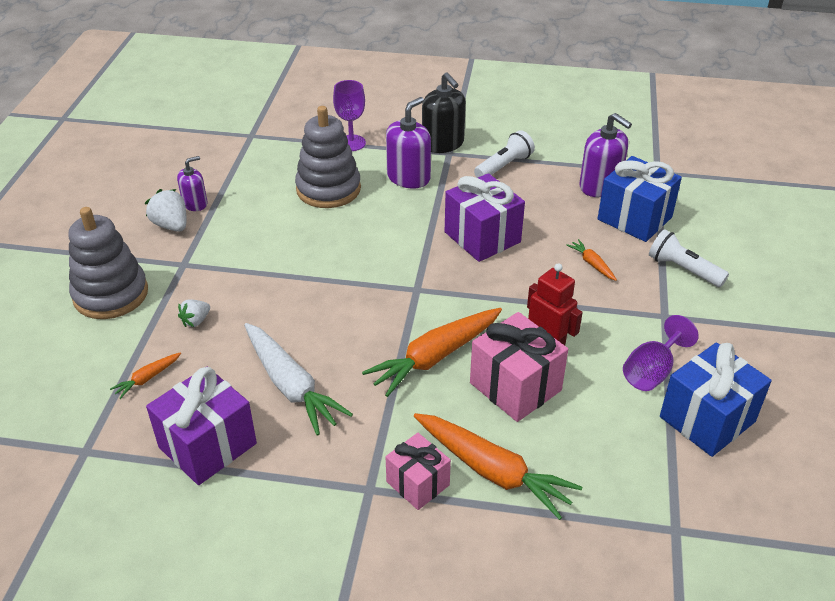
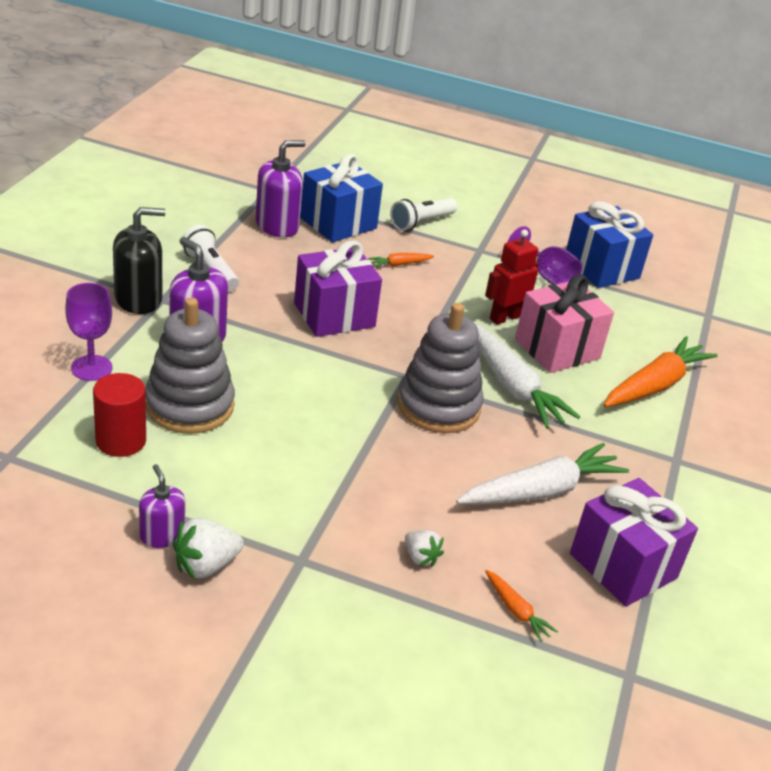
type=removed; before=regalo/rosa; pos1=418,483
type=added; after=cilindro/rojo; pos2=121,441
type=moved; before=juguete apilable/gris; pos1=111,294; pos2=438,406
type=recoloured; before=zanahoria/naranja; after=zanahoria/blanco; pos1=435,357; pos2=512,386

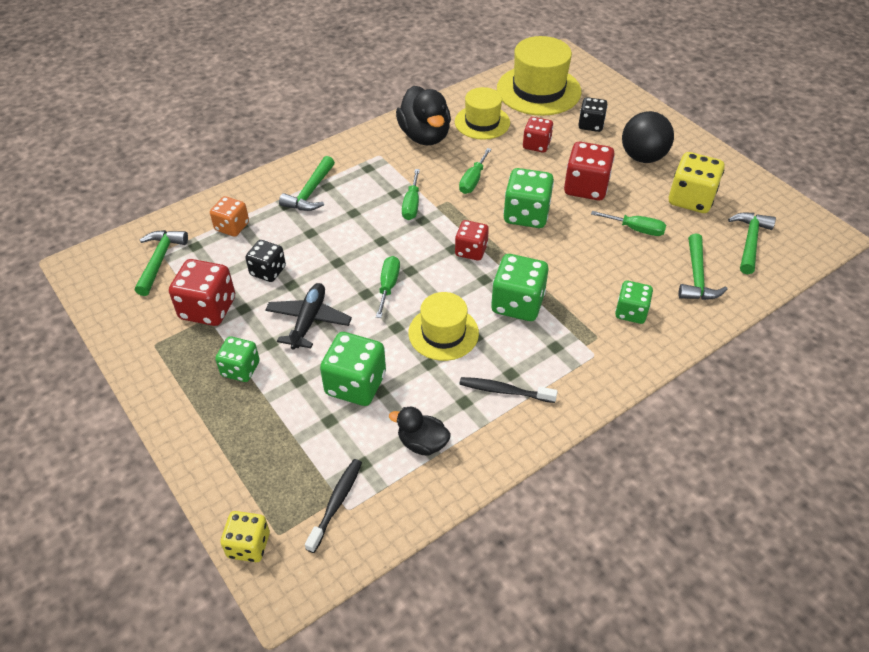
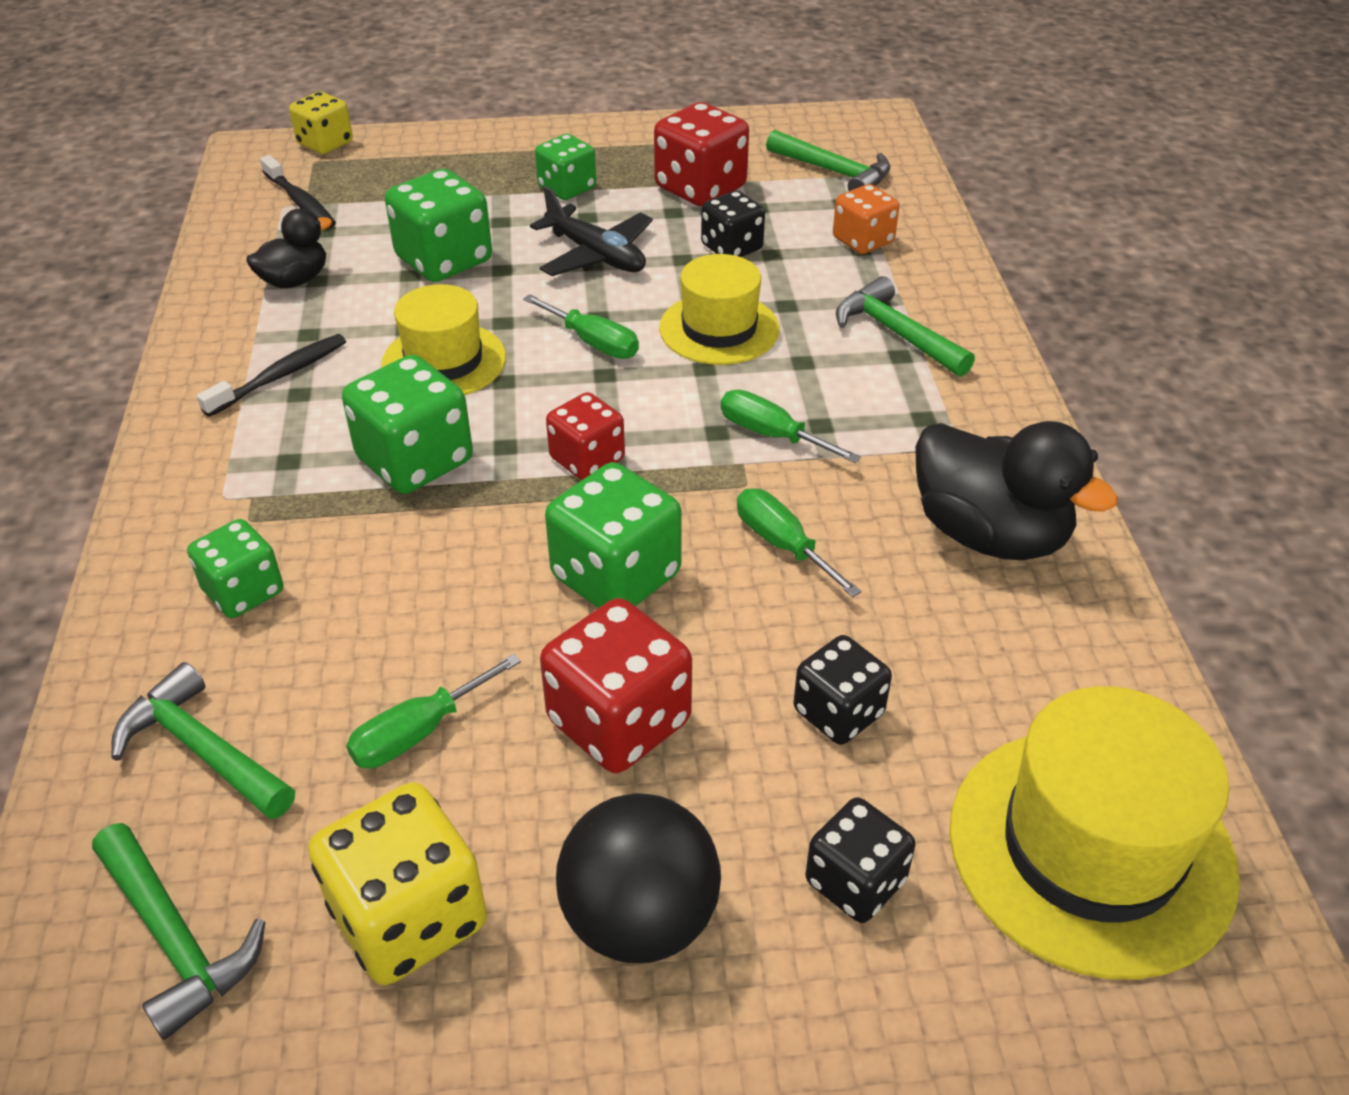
type=moved; before=sombrero/amarillo; pos1=482,122; pos2=719,329
type=recoloured; before=dado/rojo; after=dado/negro; pos1=536,145; pos2=838,712
type=turned; before=pato/negro; pos1=425,136; pos2=989,534; turn=-150

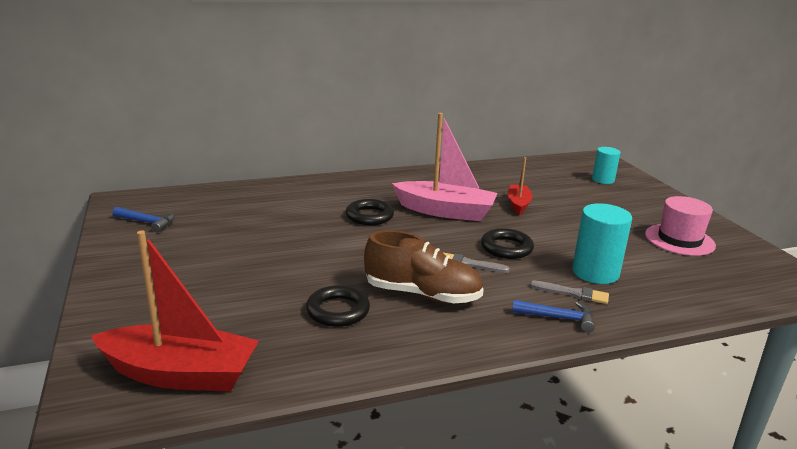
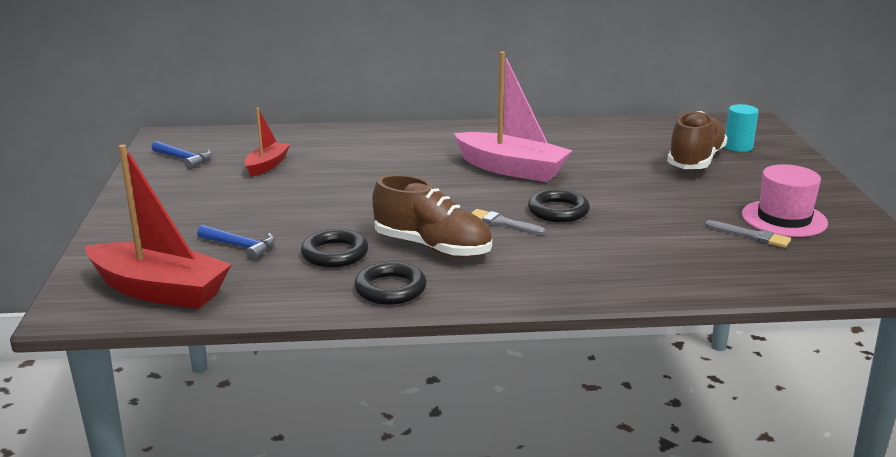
type=removed; before=cilindro/turquesa; pos1=595,272
type=added; after=zapato/marrón; pos2=695,161
type=moved; before=anillo/negro; pos1=369,216; pos2=390,289
type=moved; before=barco/rojo; pos1=518,204; pos2=267,165
type=moved; before=martillo/azul; pos1=558,318; pos2=241,247
type=moved; before=pincel/gris; pos1=573,293; pos2=750,236

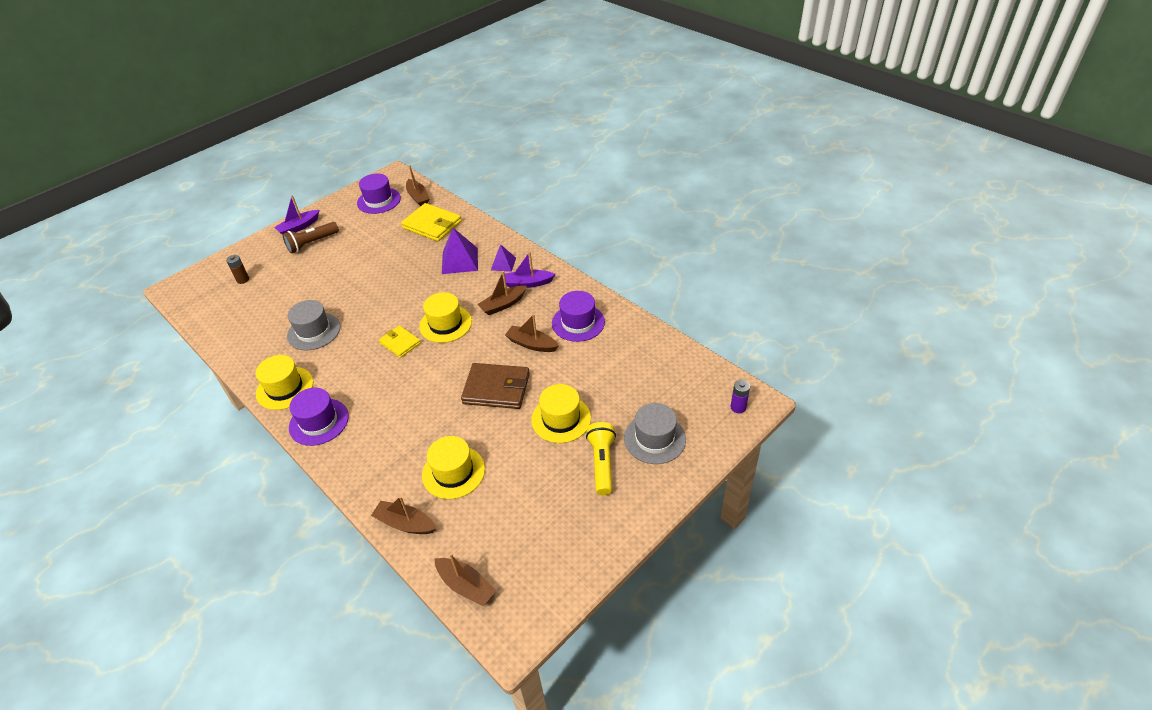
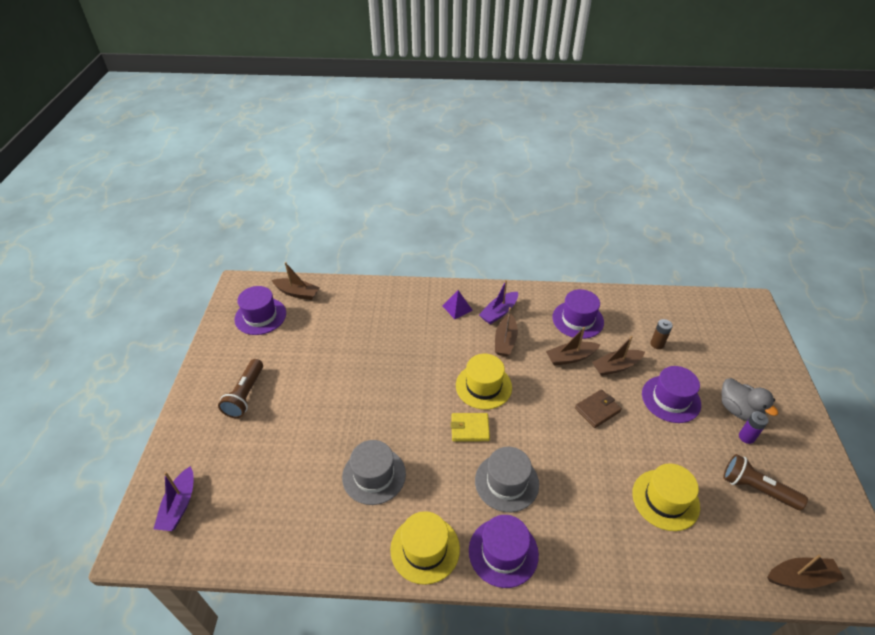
type=removed; before=cartera/amarillo; pos1=432,225
type=removed; before=pirámide/morado; pos1=460,260
type=added; after=lámpara de mano/marrón; pos2=756,489
type=moved; before=pila/marrón; pos1=243,280; pos2=657,344
type=moved; before=barco/morado; pos1=299,227; pos2=179,505
type=moved; before=barco/marrón; pos1=405,523; pos2=616,366
type=moved; before=sombrero/gris; pos1=654,439; pos2=506,482
type=moved; before=pila/morado; pos1=738,407; pos2=746,437
type=replaced; before=lámpara de mano/amarillo; after=pato/gris; pos1=602,463; pos2=738,410
type=recoloured; before=sombrero/amarillo; after=sombrero/morado; pos1=561,419; pos2=671,399
type=resized; before=cartera/marrón; pos1=496,388; pos2=597,410; scale=0.6

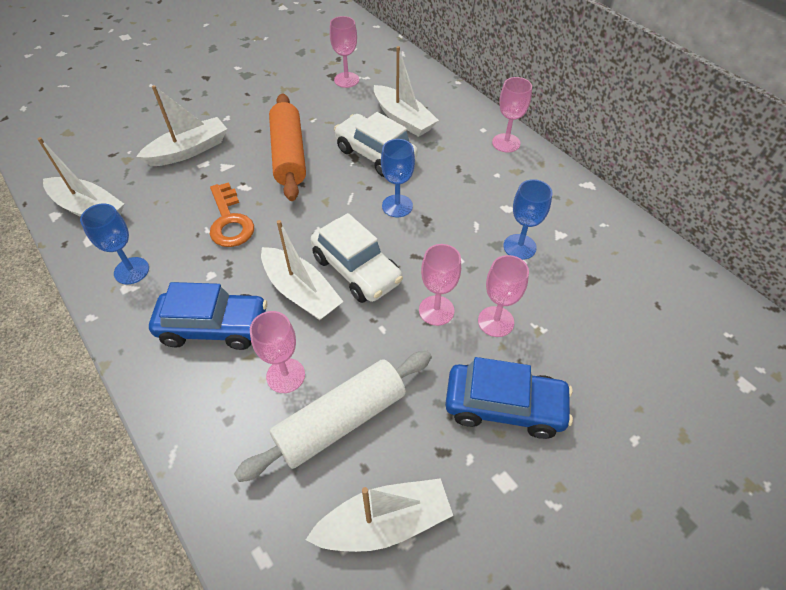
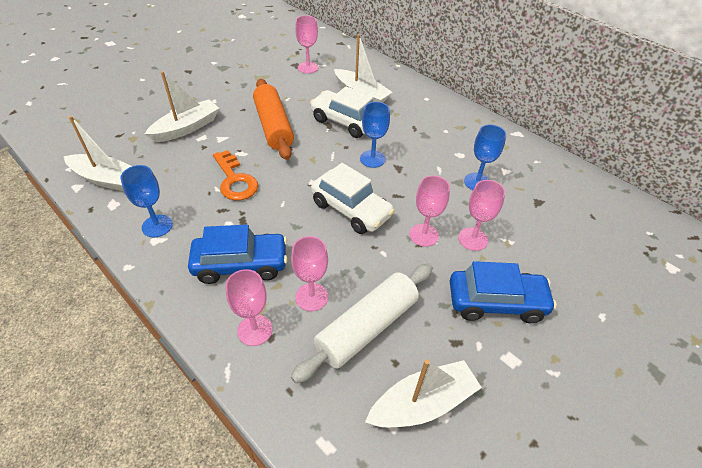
type=removed; before=barco/blanco; pos1=301,292
type=moved; before=copa/rosa; pos1=506,143; pos2=255,330

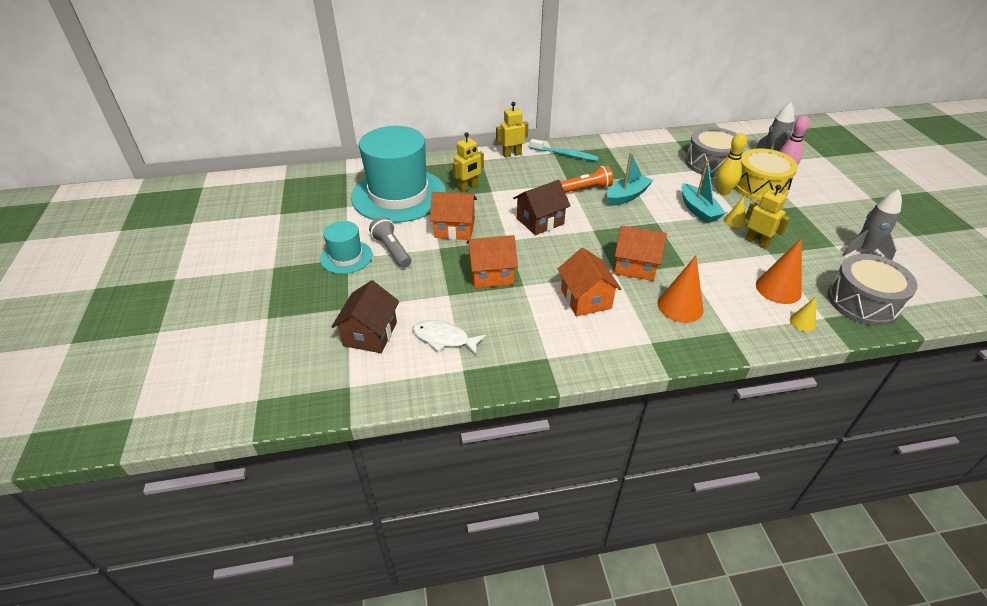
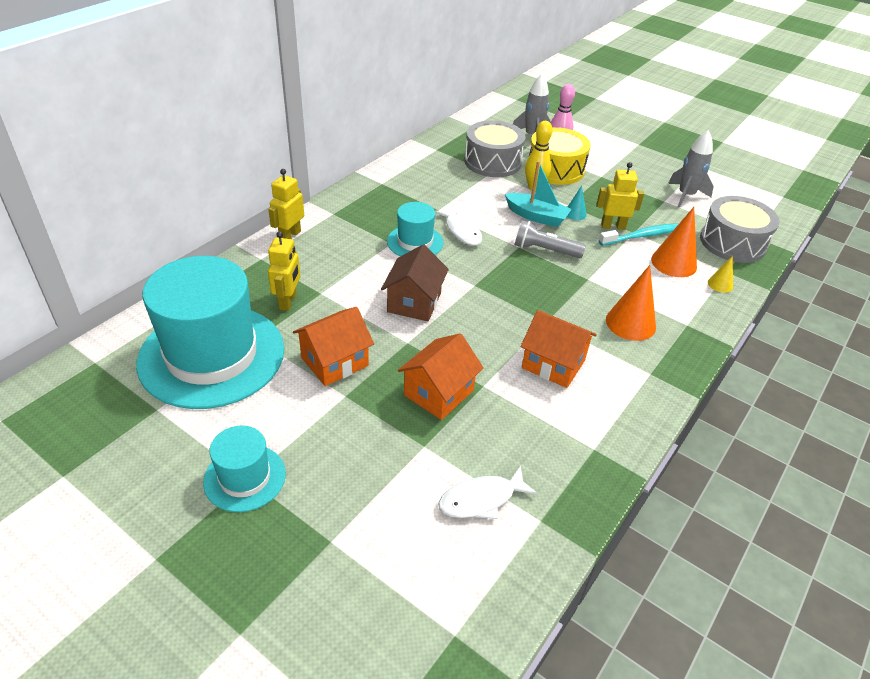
type=removed; before=casa/marrón; pos1=370,334
type=removed; before=casa/naranja; pos1=635,266
type=moved; before=lámpara de mano/gris; pos1=392,250; pos2=545,250
type=moved; before=cepillo de dientes/turquesa; pos1=565,154; pos2=641,236
type=replaced; before=lámpara de mano/naranja; after=sombrero/turquesa; pos1=585,189; pos2=415,242
type=replaced; before=barco/turquesa; after=pez/blanco; pos1=627,196; pos2=462,231
type=recoloured; before=cono/amarillo; after=cono/turquesa; pos1=734,221; pos2=575,213

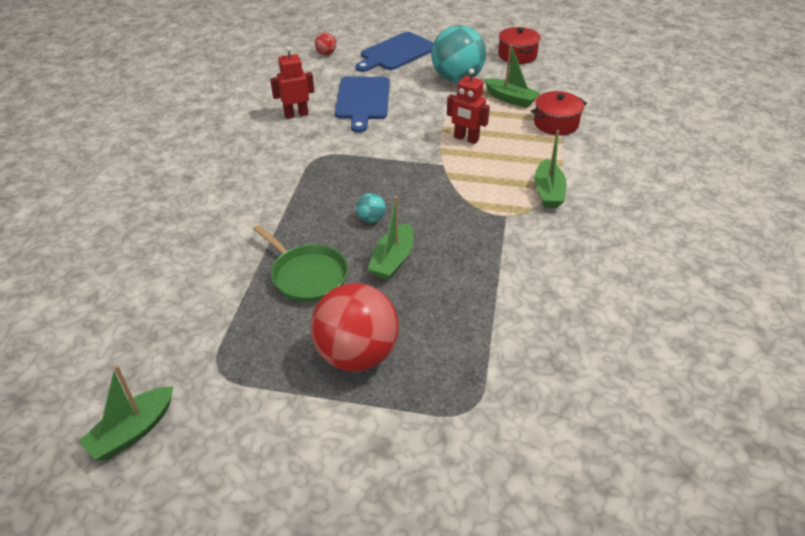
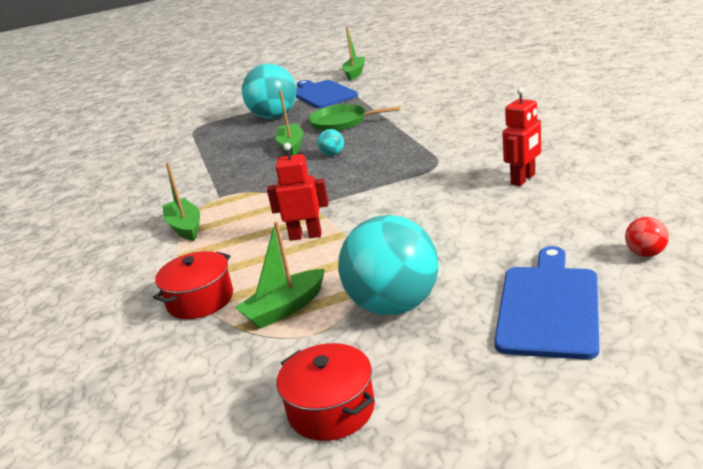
type=moved; before=tabla de cortar/azul; pos1=362,100; pos2=322,94
type=recoloured; before=pelota/rojo; after=pelota/turquesa; pos1=357,354; pos2=274,117
type=turned; before=barco/verde; pos1=510,99; pos2=285,308; turn=-45

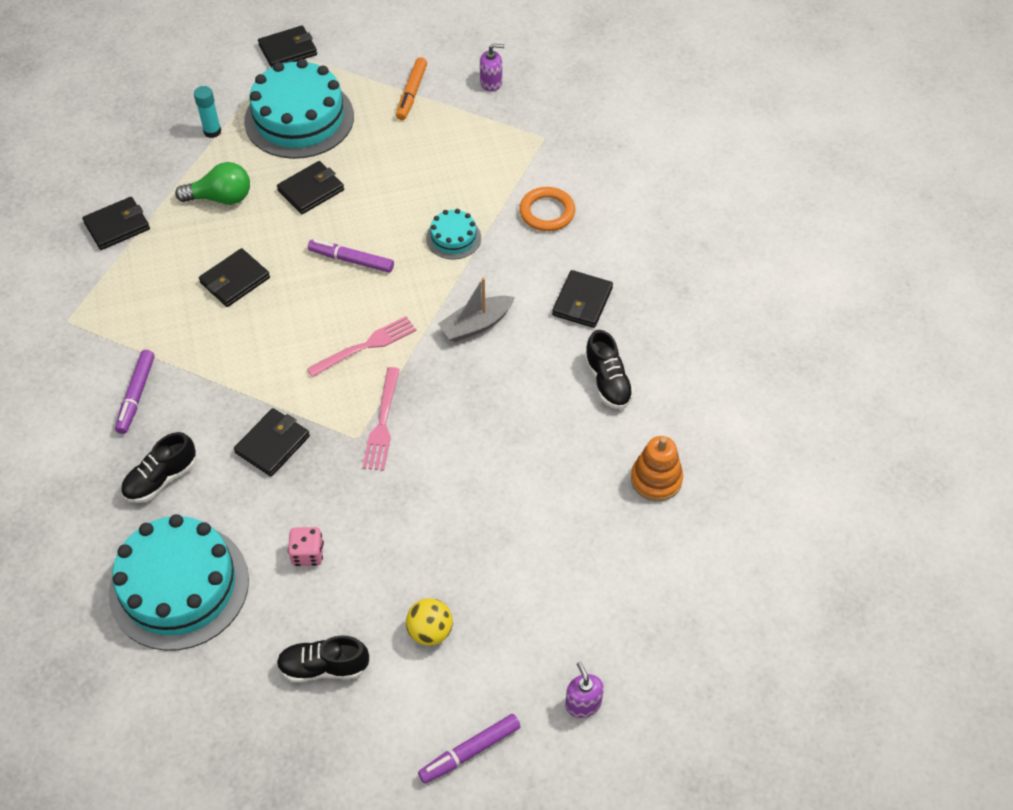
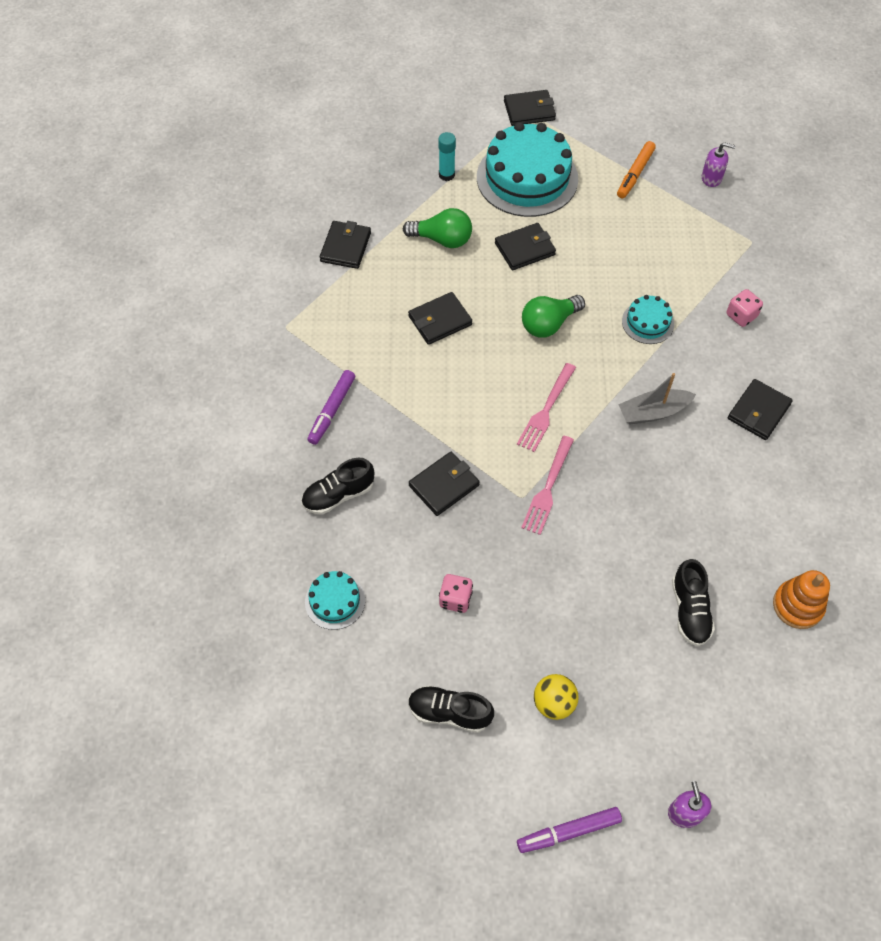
type=moved; before=zapato/negro; pos1=607,382; pos2=689,610
type=replaced; before=rotulador/morado; after=bombilla/verde; pos1=351,260; pos2=549,324
type=replaced; before=anillo/naranja; after=dado/rosa; pos1=547,212; pos2=741,316
type=turned; before=cartera/negro; pos1=117,226; pos2=346,247; turn=-60
type=turned; before=tenedor/rosa; pos1=365,346; pos2=546,410; turn=135
type=resized; before=tarta/turquesa; pos1=179,586; pos2=335,601; scale=0.47

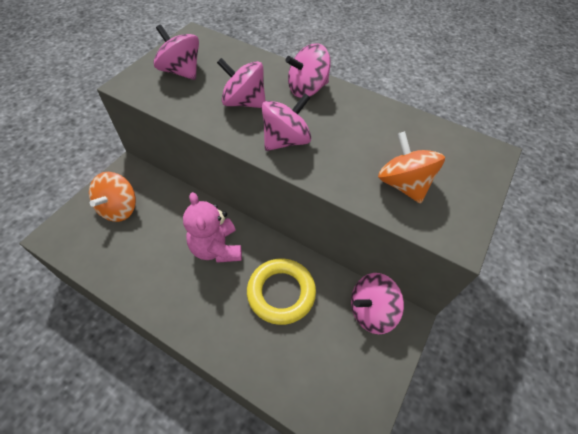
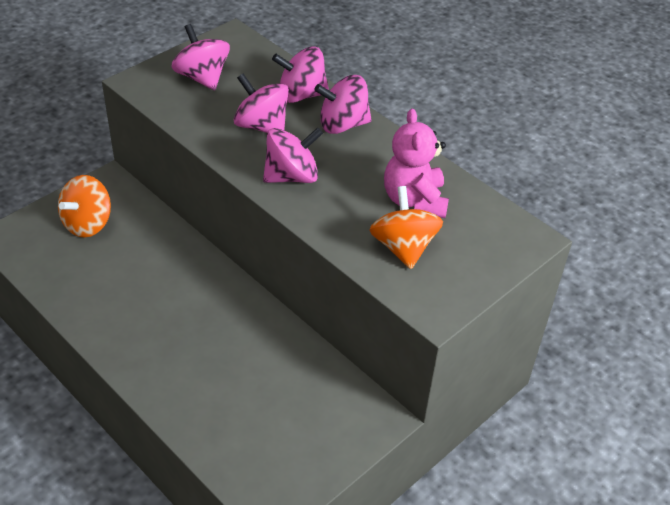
type=removed; before=anillo/amarillo; pos1=281,293
type=moved; before=osito/rosa; pos1=216,248; pos2=414,200
type=moved; before=peonza/rosa; pos1=371,311; pos2=301,95

